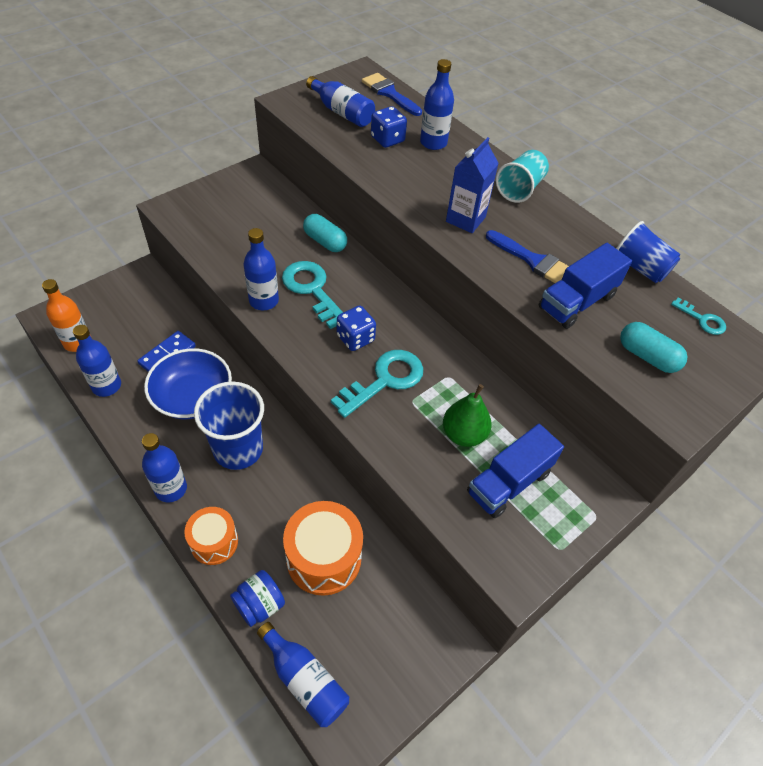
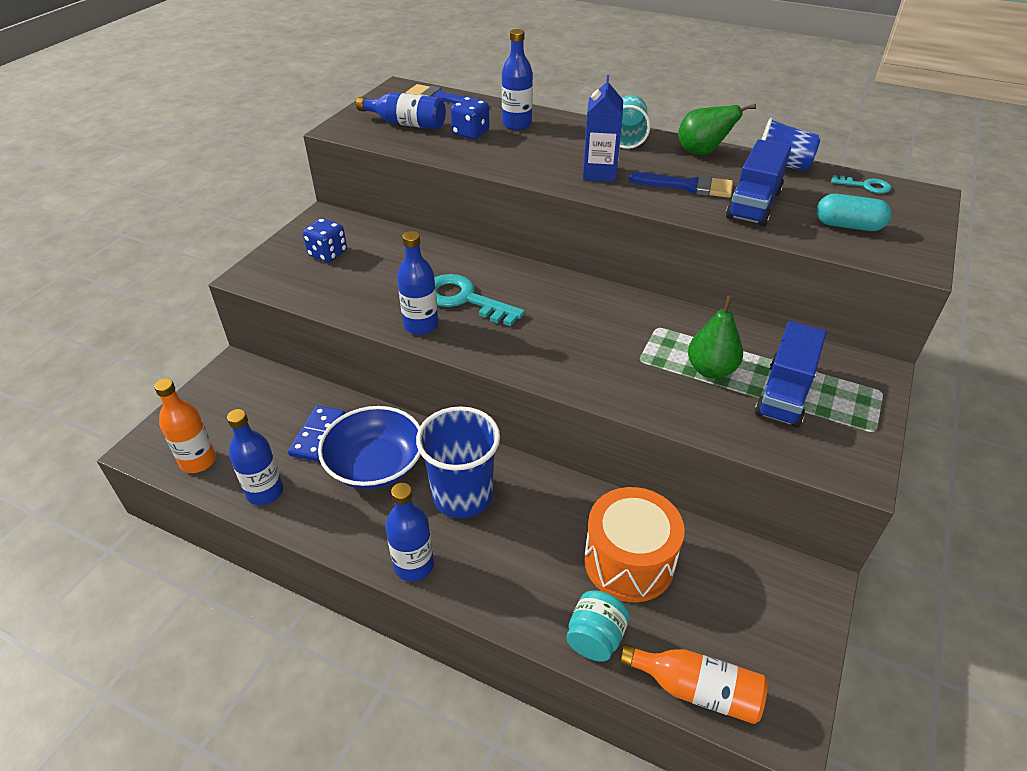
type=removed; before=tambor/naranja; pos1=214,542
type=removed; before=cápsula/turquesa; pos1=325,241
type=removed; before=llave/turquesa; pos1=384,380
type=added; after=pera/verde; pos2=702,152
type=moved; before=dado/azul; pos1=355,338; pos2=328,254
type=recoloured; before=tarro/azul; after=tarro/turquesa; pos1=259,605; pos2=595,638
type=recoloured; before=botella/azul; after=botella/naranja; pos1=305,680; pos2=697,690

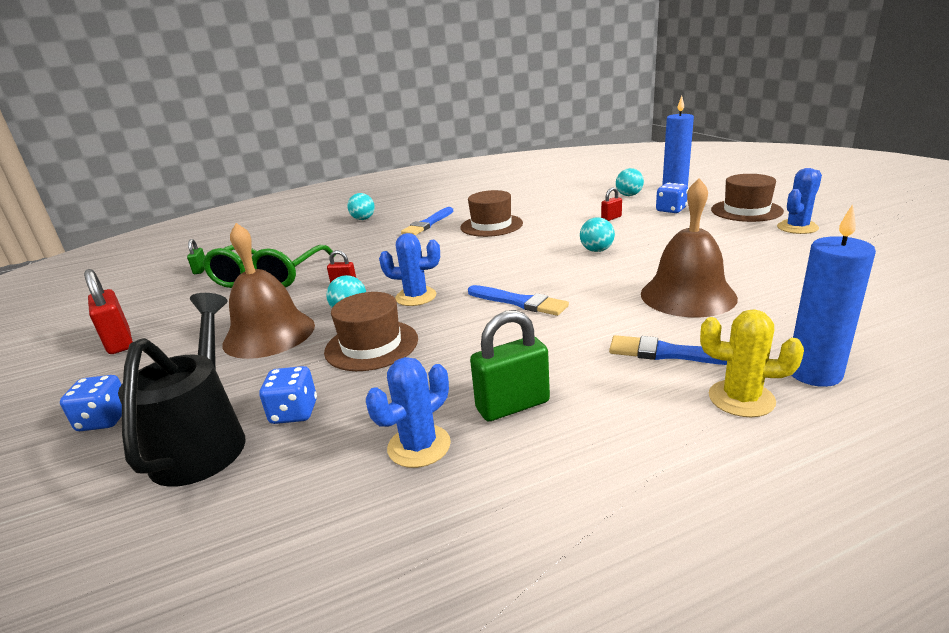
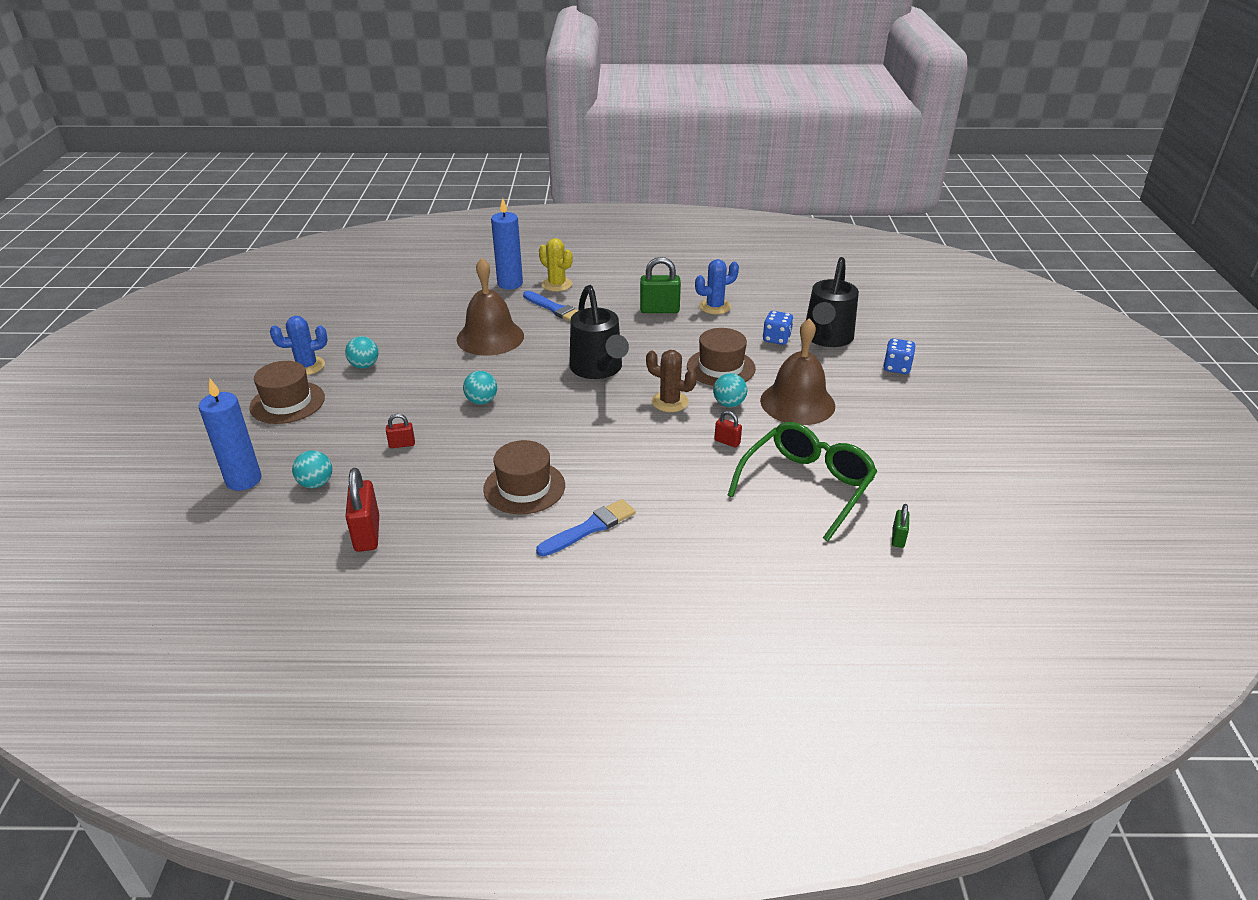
type=removed; before=dado/azul; pos1=670,210
type=moved; before=candado/rojo; pos1=119,342; pos2=367,534
type=moved; before=pelota/turquesa; pos1=363,219; pos2=364,366
type=replaced; before=pincel/azul; after=regadera/negro; pos1=519,302; pos2=598,369
type=recoloured; before=cactus/azul; after=cactus/marrón; pos1=416,297; pos2=670,402

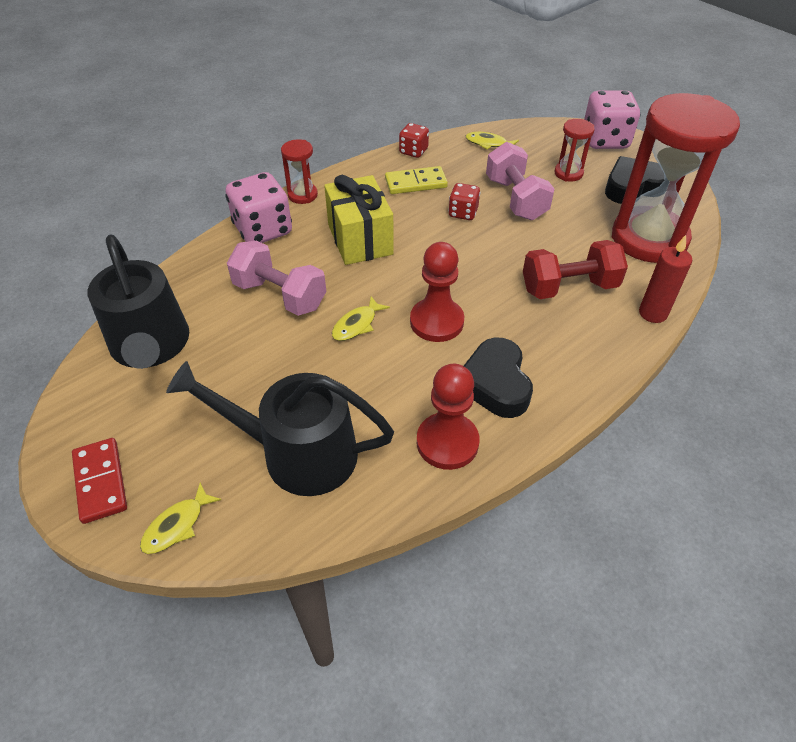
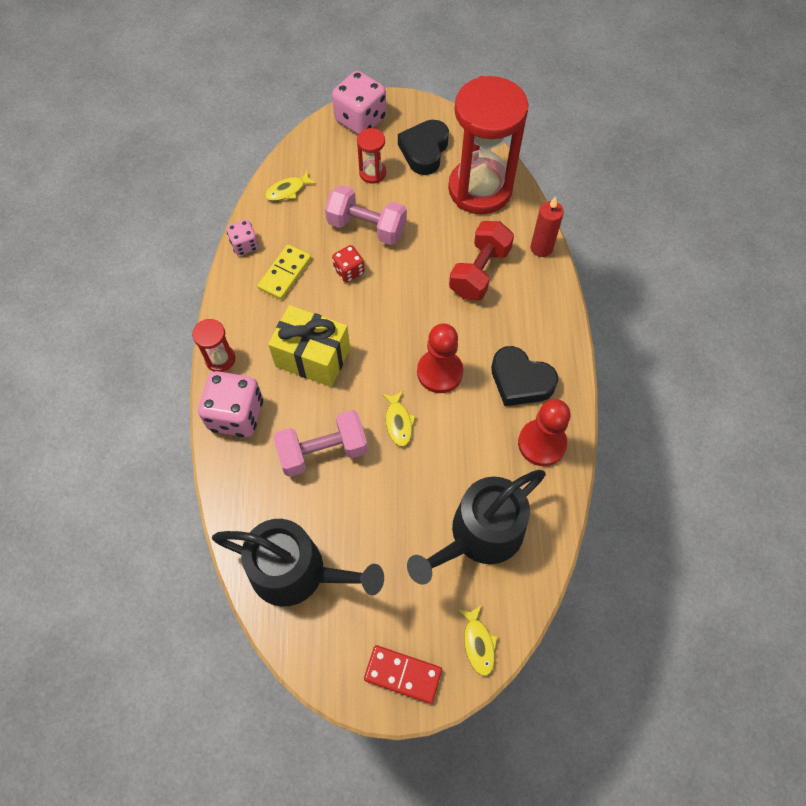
type=recoloured; before=dado/rojo; after=dado/rosa; pos1=413,151; pos2=244,245

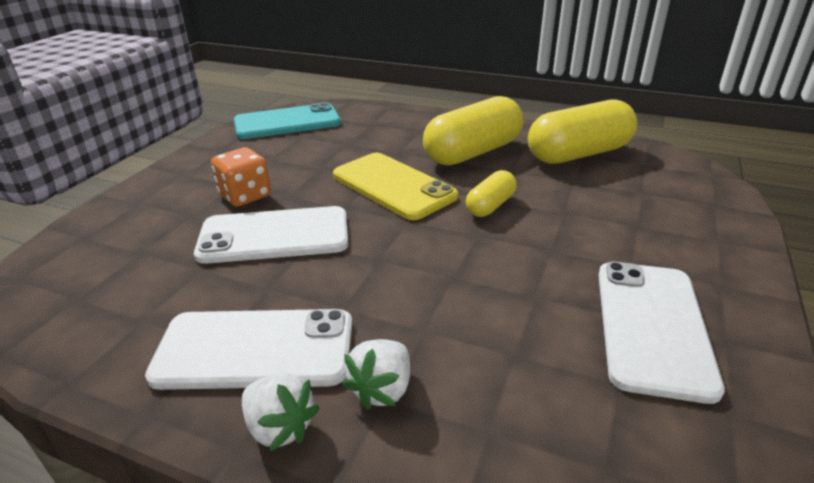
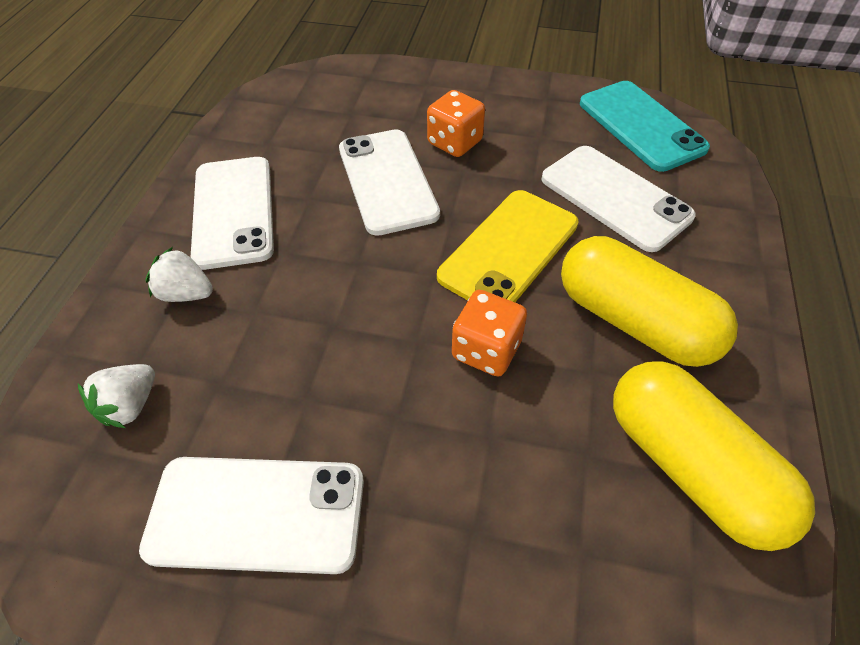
type=added; after=móvil/blanco; pos2=615,197
type=moved; before=fresa/blanco; pos1=279,427; pos2=130,405
type=replaced; before=cápsula/amarillo; after=dado/naranja; pos1=490,205; pos2=486,350

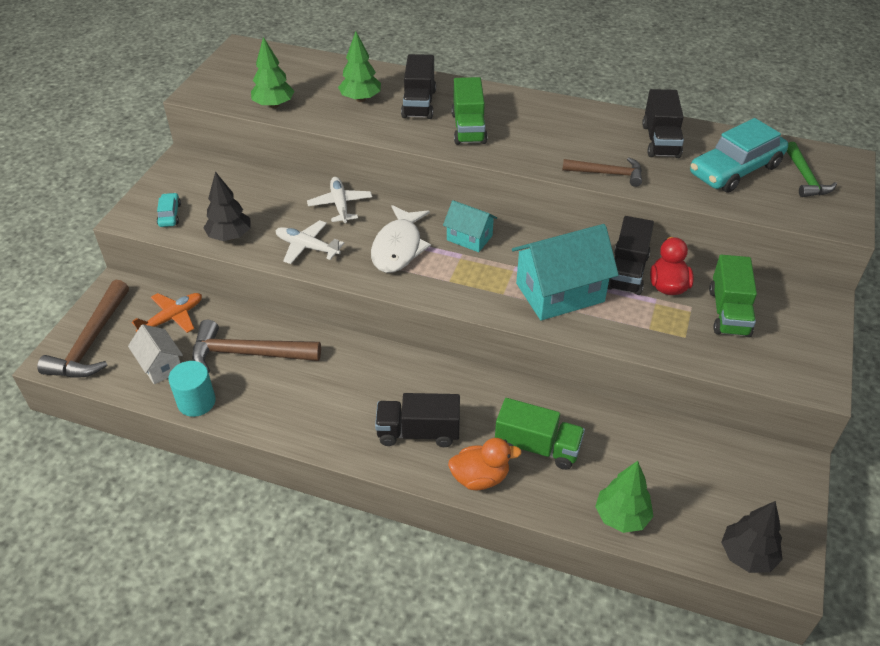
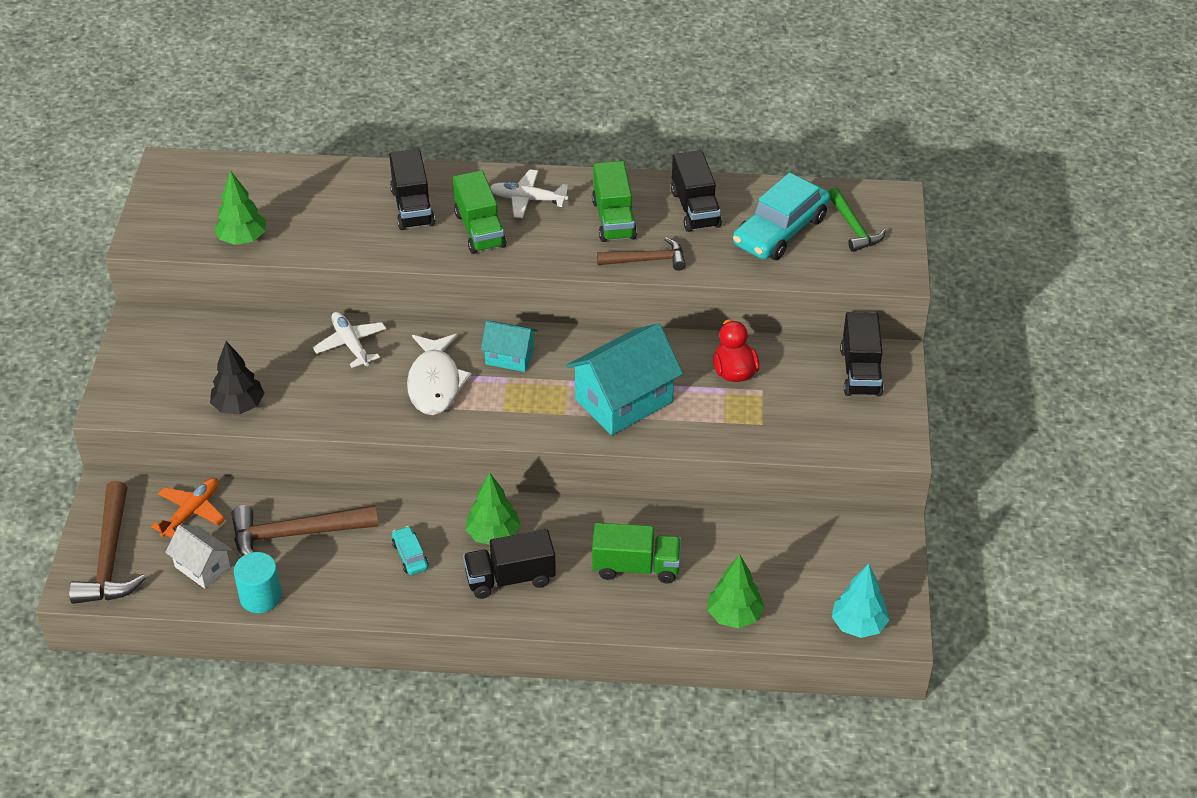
type=removed; before=pato/naranja; pos1=480,477
type=moved; before=coche/turquesa; pos1=169,215; pos2=410,555
type=moved; before=avión/blanco; pos1=307,247; pos2=527,199
type=moved; before=árbol/verde; pos1=360,99; pos2=493,535
type=moved; before=camión/negro; pos1=627,272; pos2=860,372
type=moved; before=camión/verde; pos1=728,312; pos2=613,219
type=recoloured; before=árbol/negro; after=árbol/turquesa; pos1=747,555; pos2=858,625

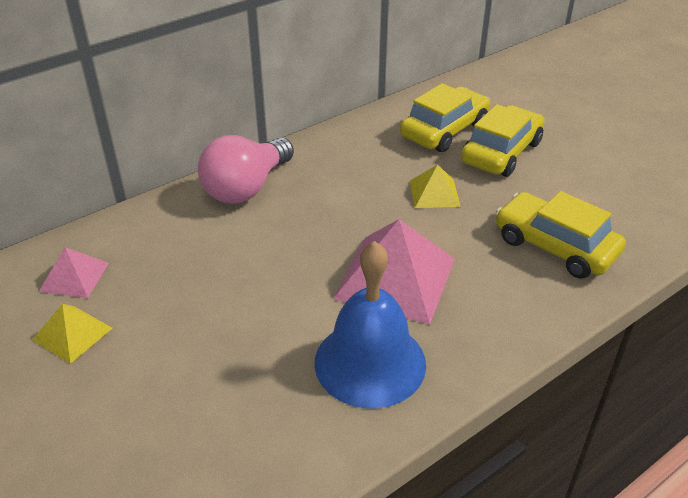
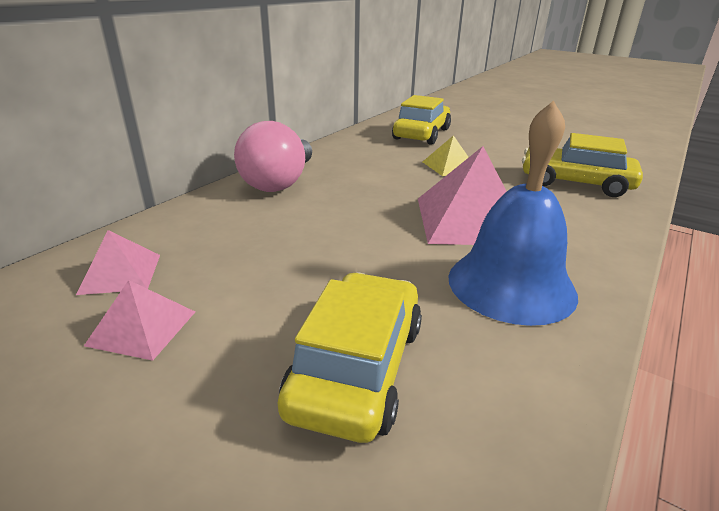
type=moved; before=coche/amarillo; pos1=501,152; pos2=357,367
type=recoloured; before=pirámide/amarillo; after=pirámide/rosa; pos1=72,334; pos2=142,328

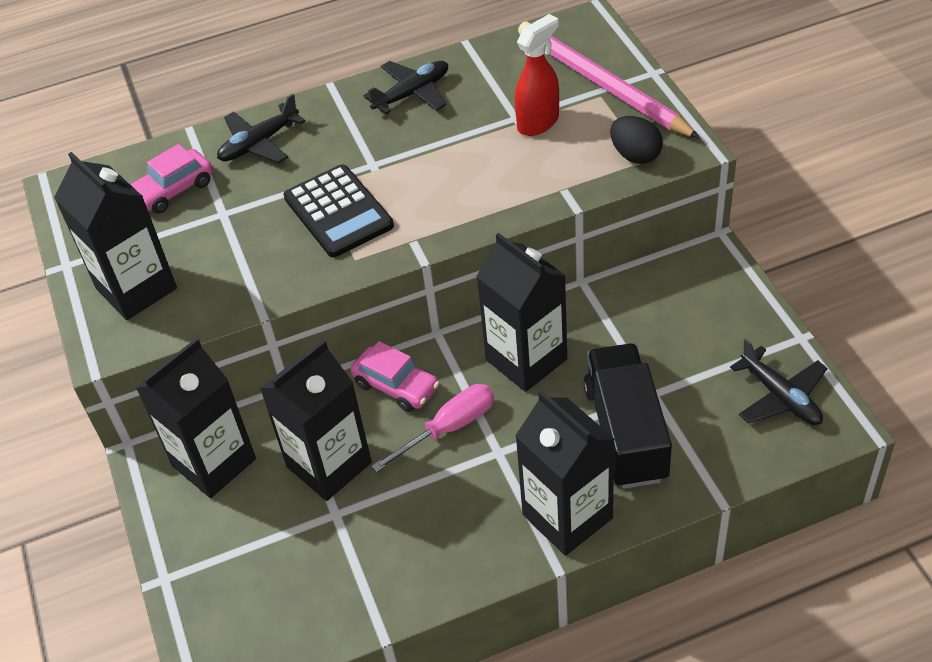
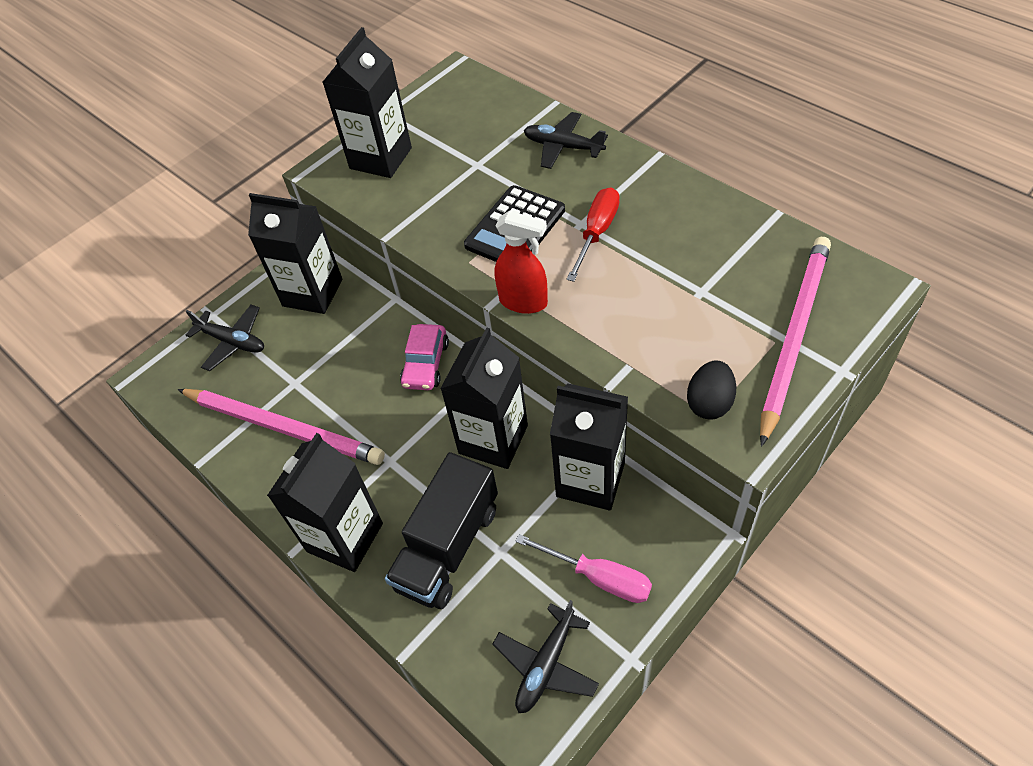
type=removed; before=coche/rosa; pos1=173,190
type=added; after=lápiz/rosa; pos2=283,428
type=added; after=destornillador/rojo; pos2=596,233
type=moved; before=cartón de leche/negro; pos1=329,465; pos2=590,479
type=moved; before=avión/negro; pos1=412,94; pos2=232,342
type=moved; before=destornillador/rosa; pos1=449,428; pos2=598,577
type=moved; before=pulverizador/rojo; pos1=538,122; pos2=524,302
type=turned; before=camión/negro; pos1=626,432; pos2=448,547; turn=150

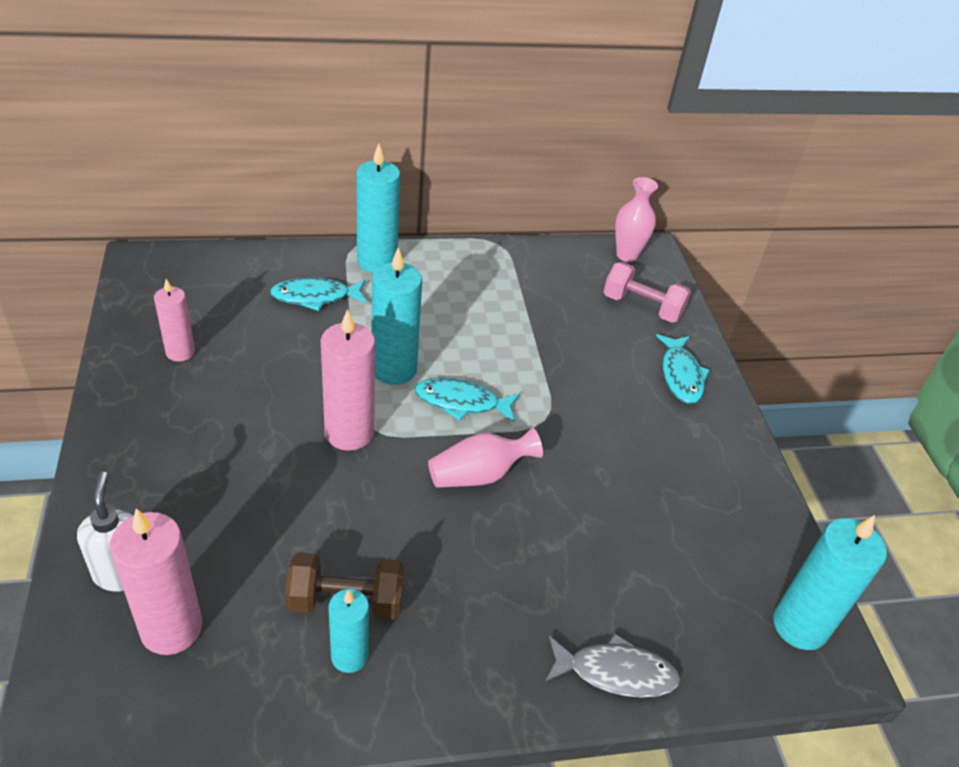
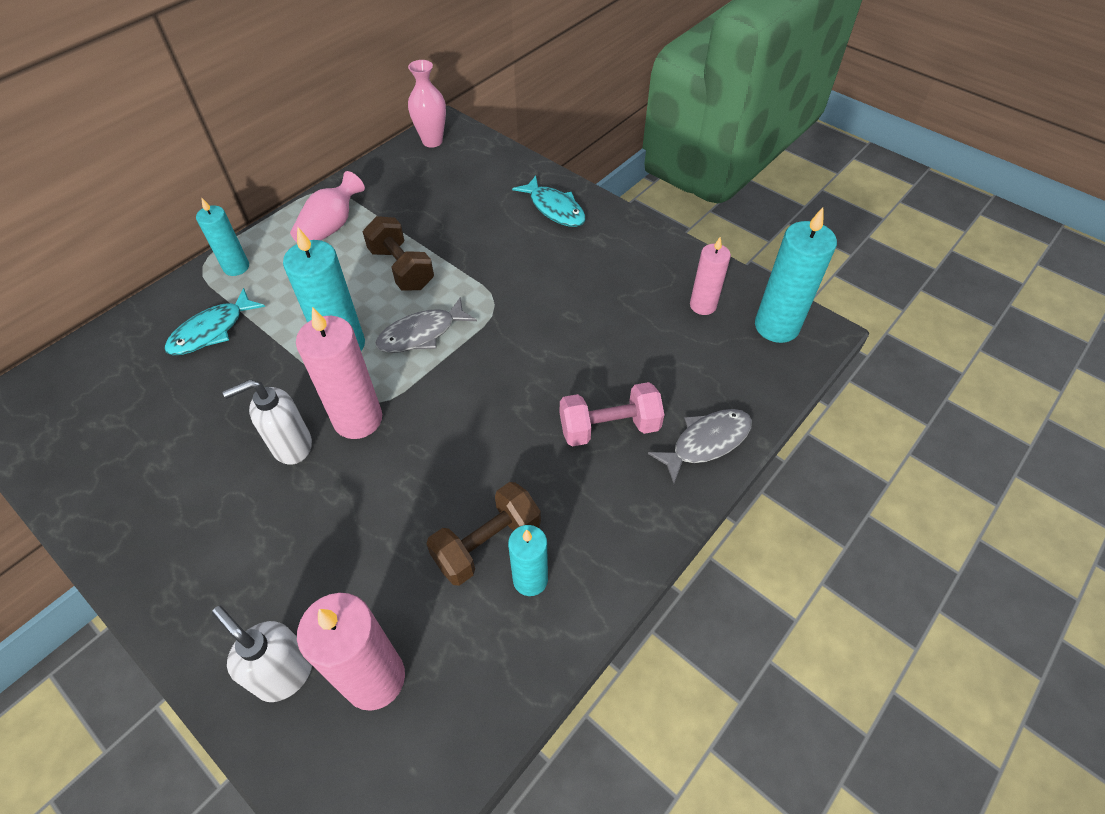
type=added; after=dispensador de jabón/blanco; pos2=291,446
type=added; after=mancuerna/marrón; pos2=401,268
type=moved; before=vela/rosa; pos1=180,352; pos2=703,305
type=moved; before=florero/rosa; pos1=479,474; pos2=331,227
type=moved; before=mancuerna/rosa; pos1=642,307; pos2=609,427
type=recoloured; before=pez/turquesa; after=pez/gris; pos1=461,402; pos2=421,334
type=resized; before=vela/turquesa; pos1=377,262; pos2=236,267; scale=0.62

